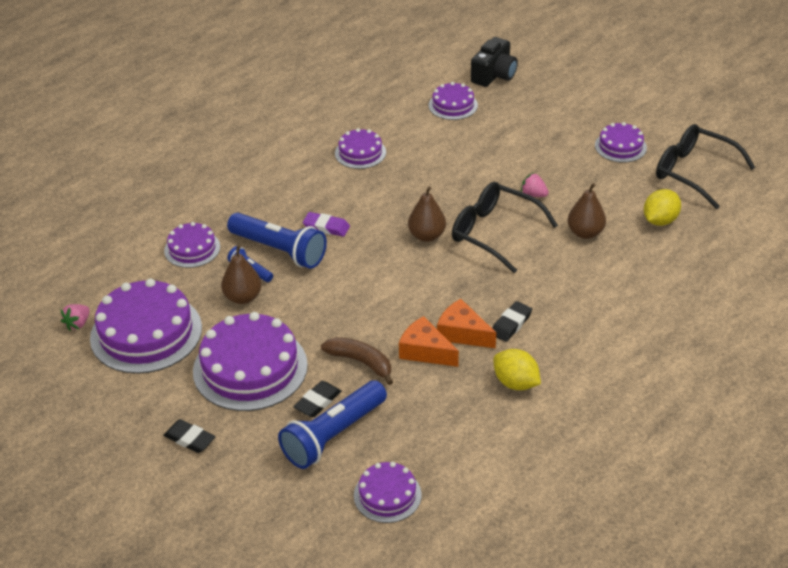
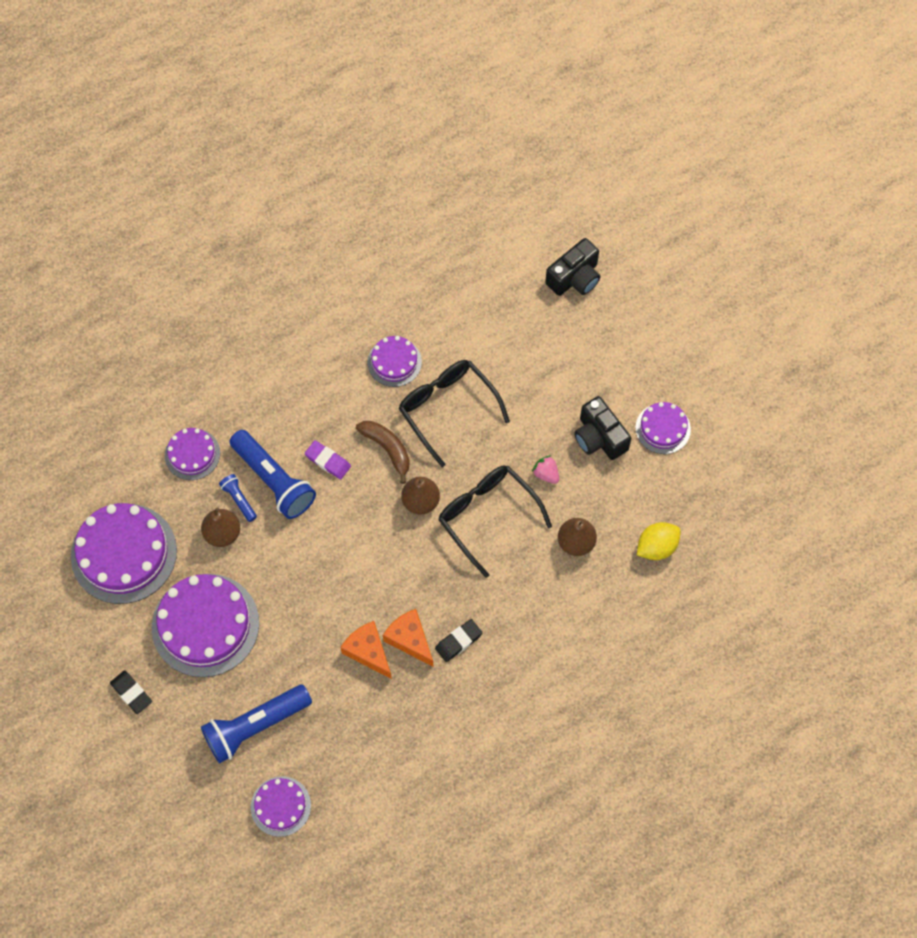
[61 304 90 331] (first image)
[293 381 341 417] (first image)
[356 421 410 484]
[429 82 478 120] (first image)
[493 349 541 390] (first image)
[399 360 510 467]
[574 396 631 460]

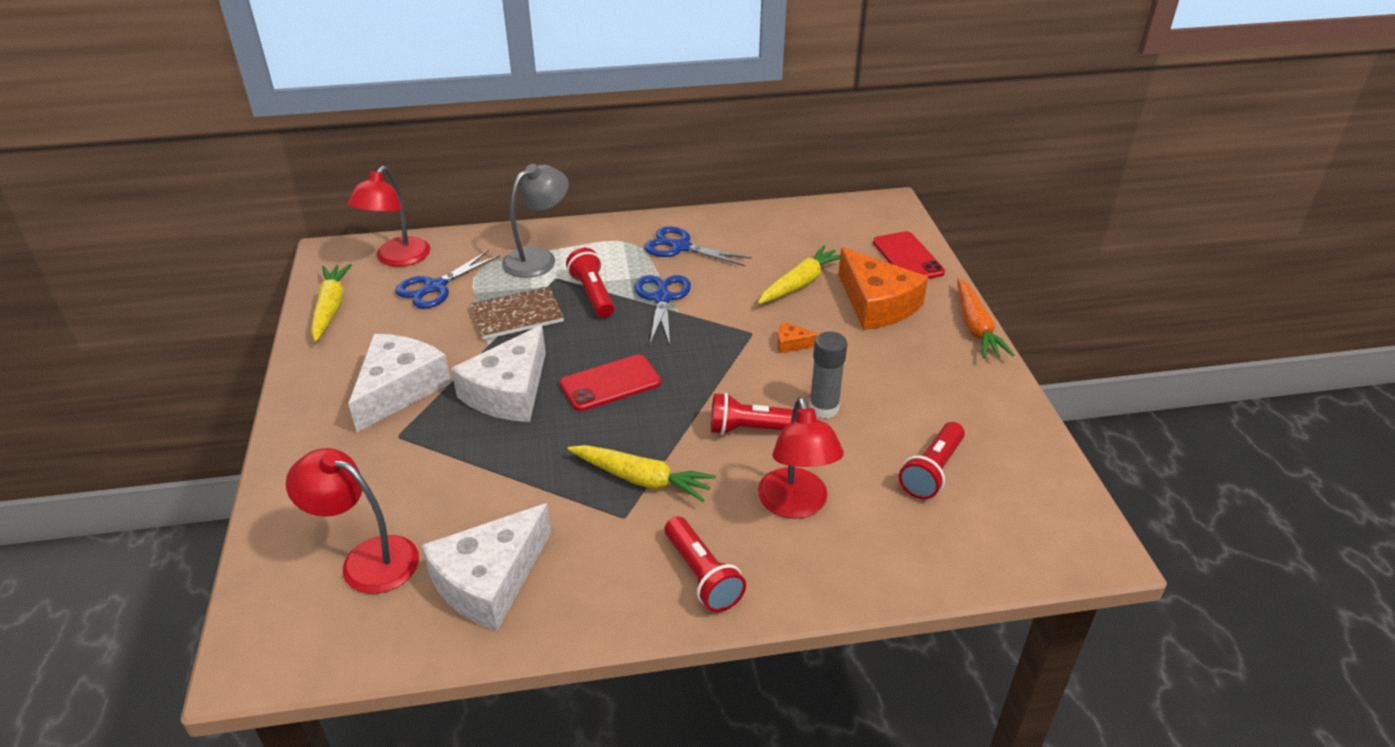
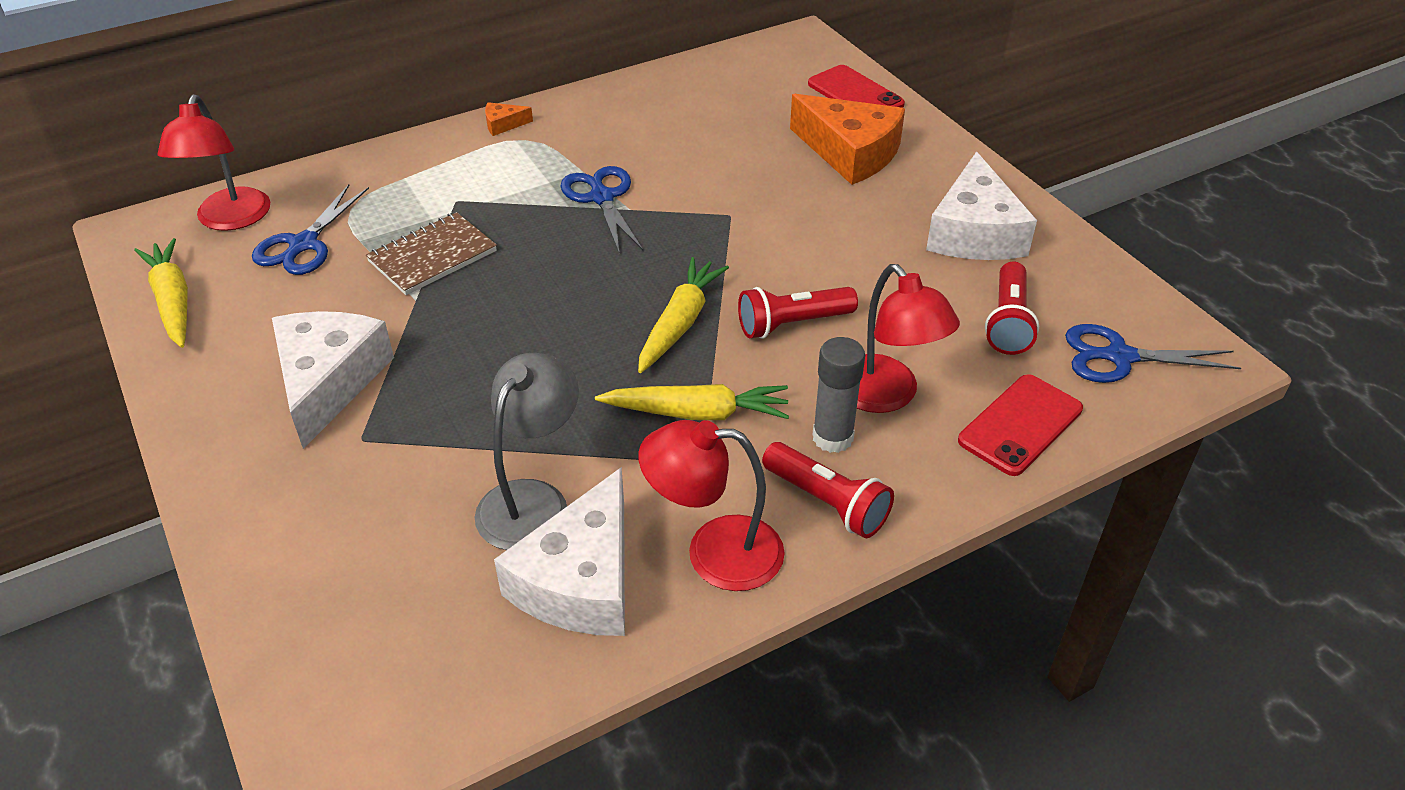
[638 420 785 591]
[926 152 1037 260]
[475 353 579 550]
[958 374 1083 476]
[566 248 615 318] (first image)
[1065 324 1241 383]
[638 257 729 373]
[485 102 533 136]
[812 337 865 453]
[957 278 1014 358] (first image)

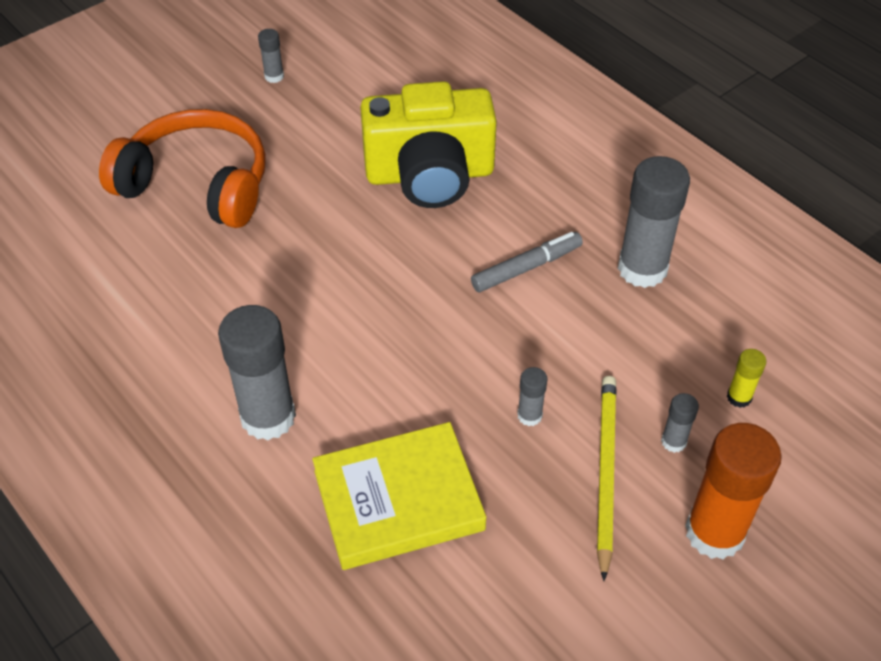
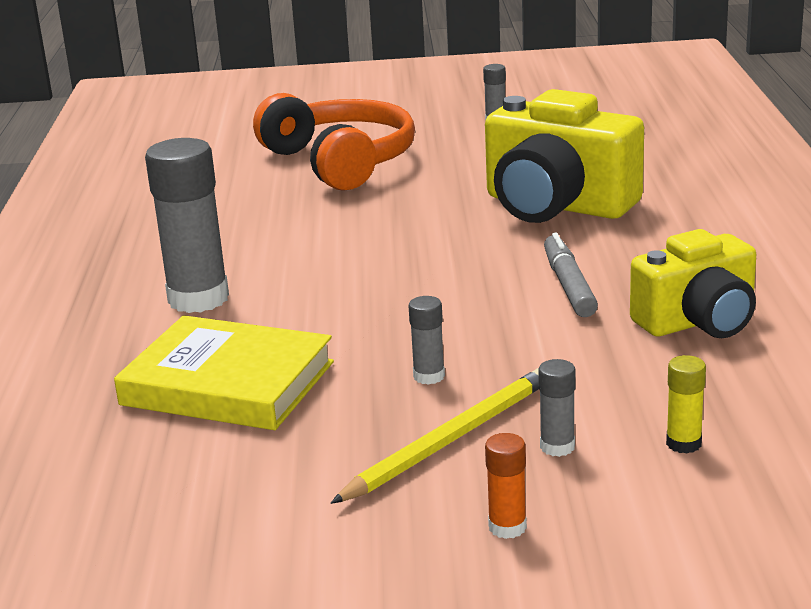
[544 233 598 317]
[630 229 756 338]
[485 433 527 539]

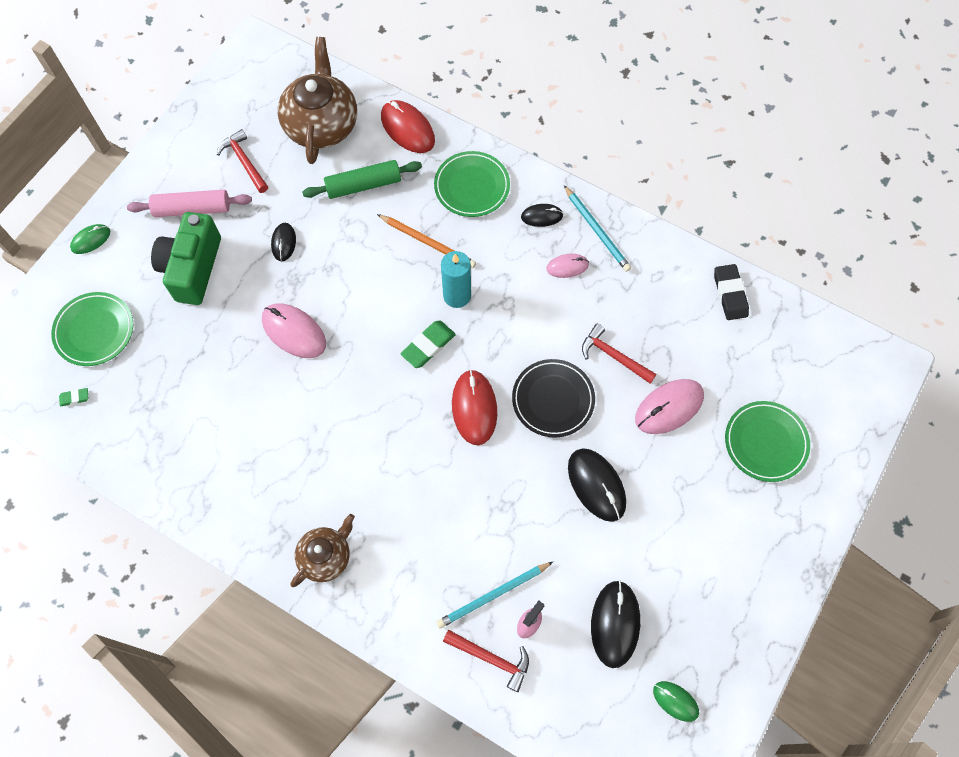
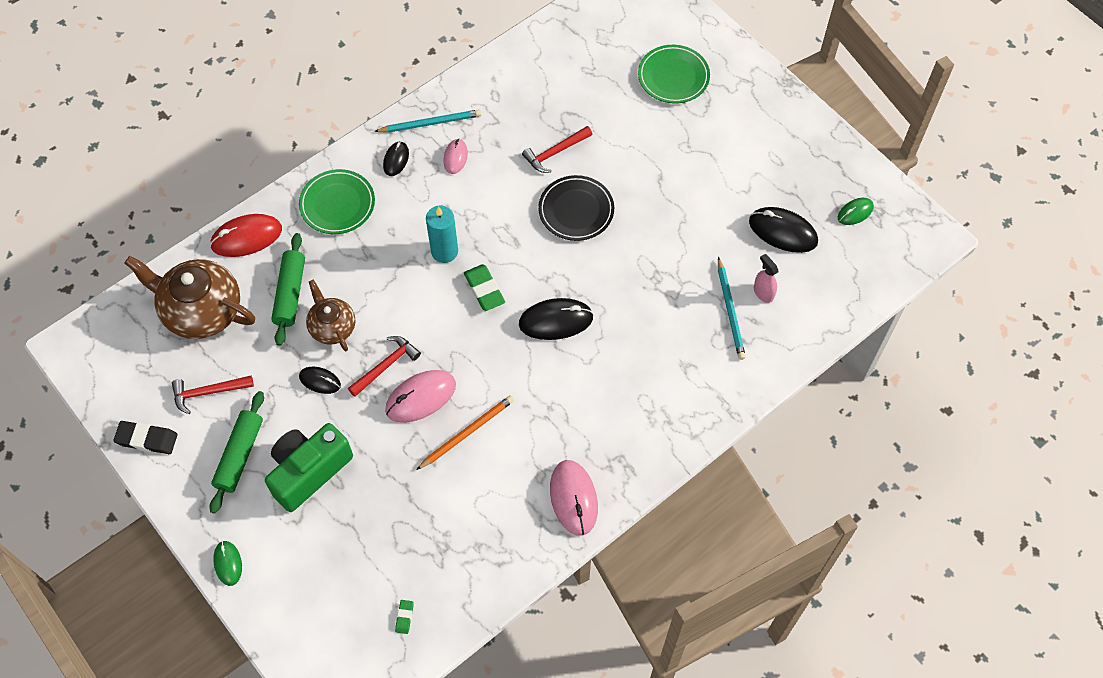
[51 292 133 366] (first image)
[210 391 264 514]
[265 423 353 512]
[306 280 355 351]
[416 395 514 470]
[348 336 421 397]
[452 370 497 445] (first image)
[519 298 594 340]
[550 460 598 536]
[113 421 178 454]

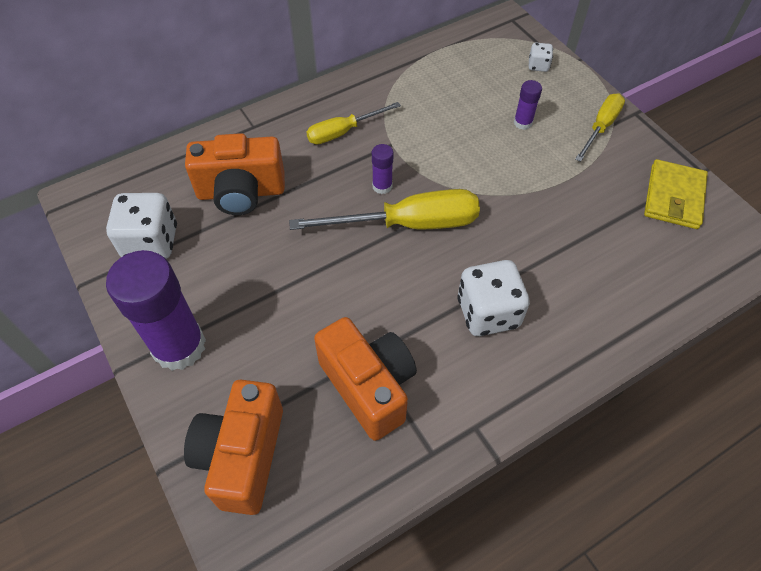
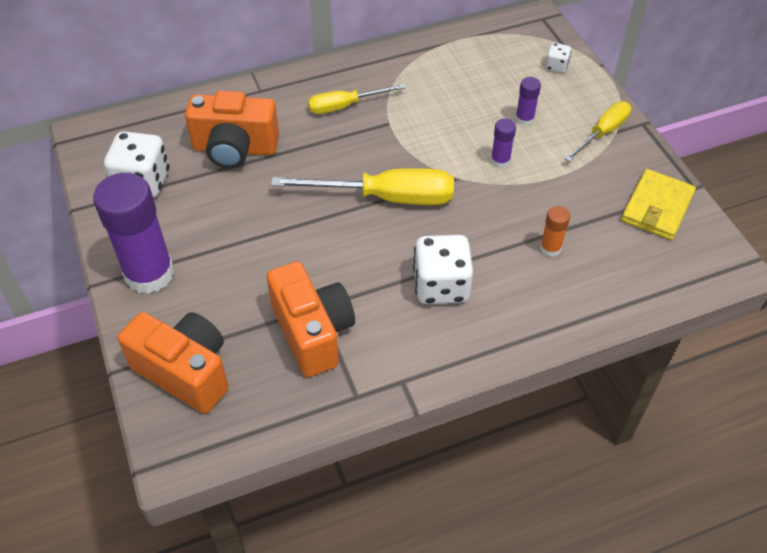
[118 312 229 414]
[491 118 516 168]
[540 206 570 257]

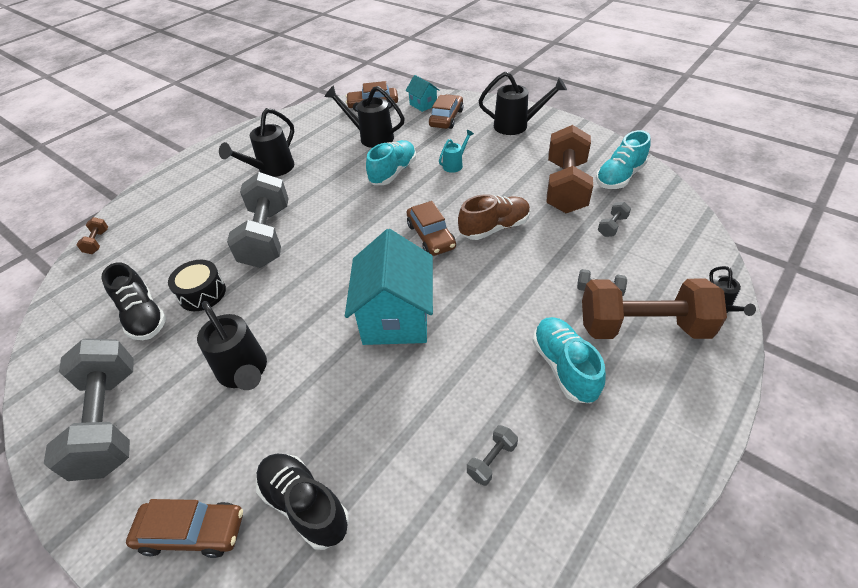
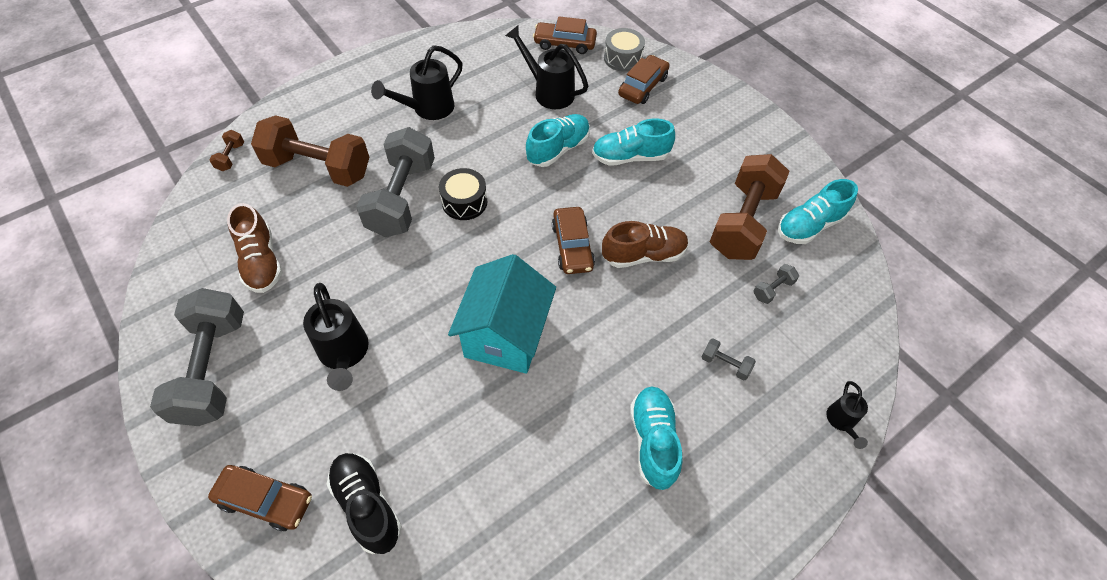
[227 203 282 293]
[439 168 487 220]
[604 28 645 72]
[592 119 675 166]
[467 425 518 486] (first image)
[479 72 567 135] (first image)
[251 115 369 187]

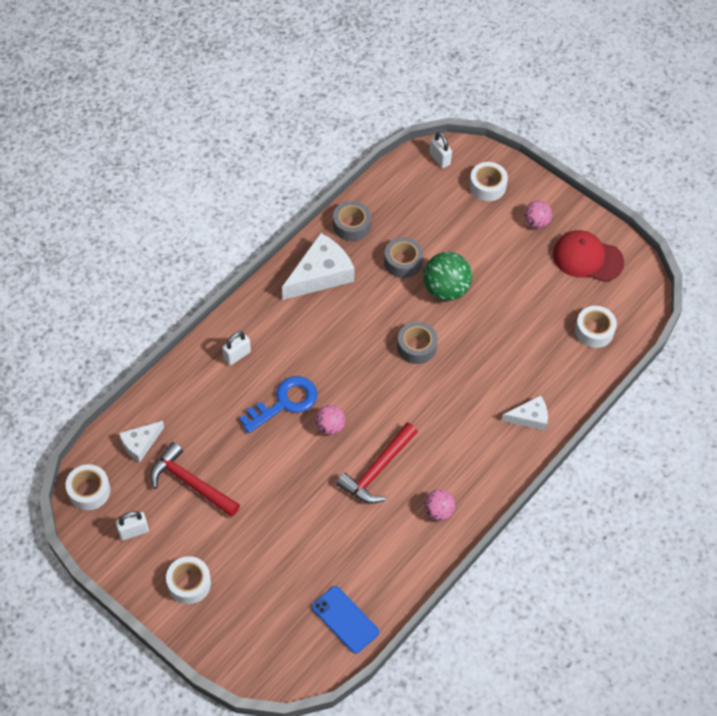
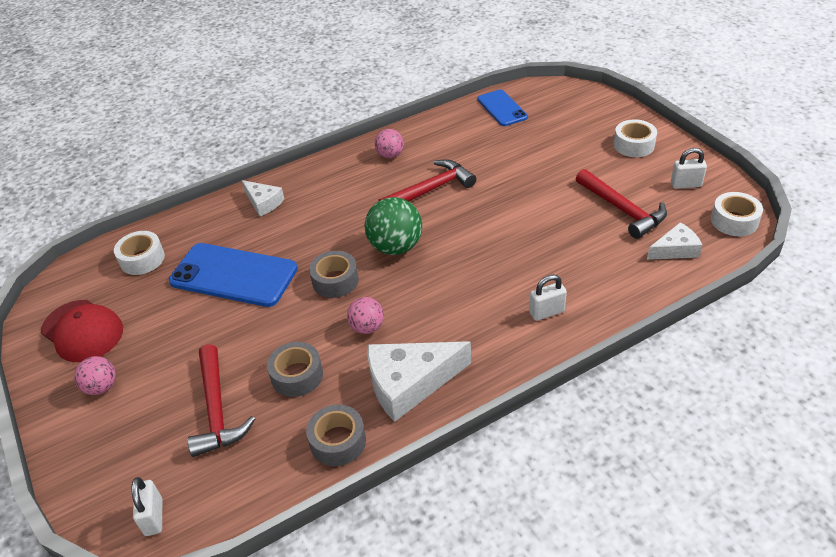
[239 376 317 433] (first image)
[347 297 384 334]
[365 197 422 255]
[469 162 508 201] (first image)
[242 180 285 217]
[169 243 298 307]
[187 344 255 457]

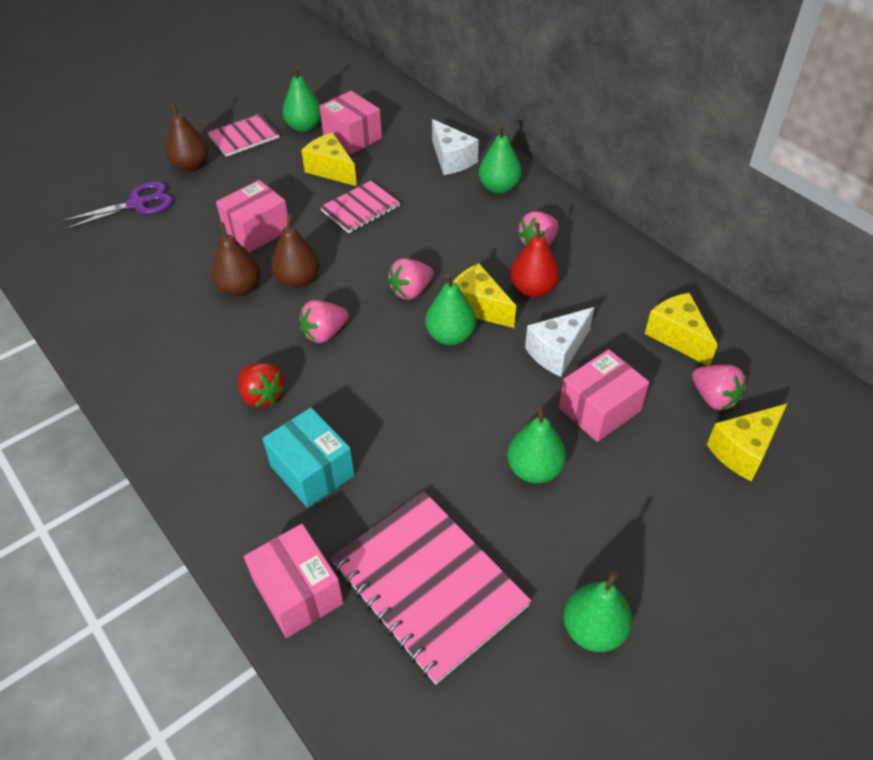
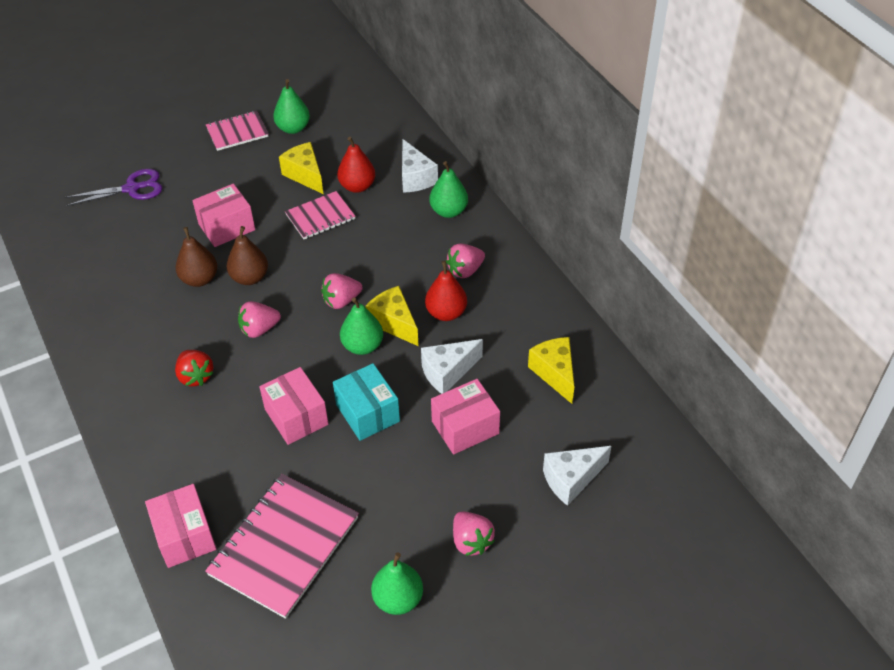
[166 102 209 172] (first image)
[333 363 400 441]
[259 367 328 445]
[205 474 359 619]
[507 405 566 483] (first image)
[453 512 495 556]
[543 446 611 506]
[337 137 375 193]

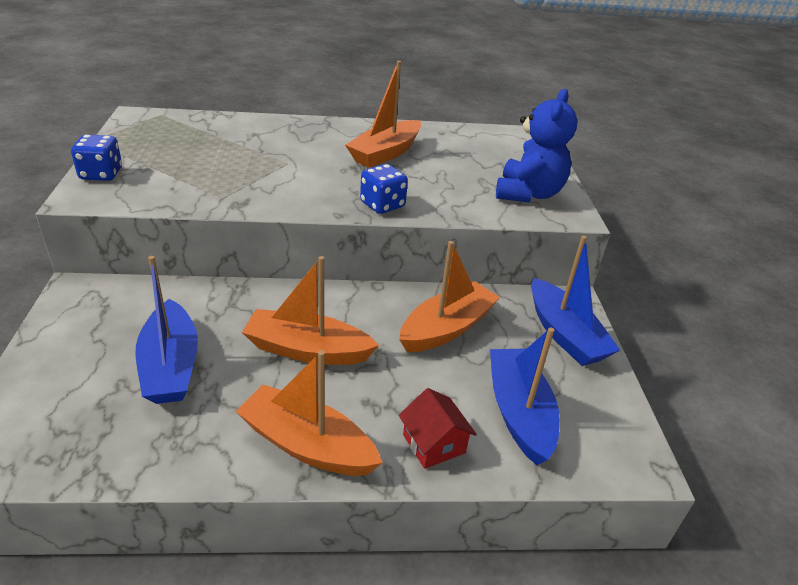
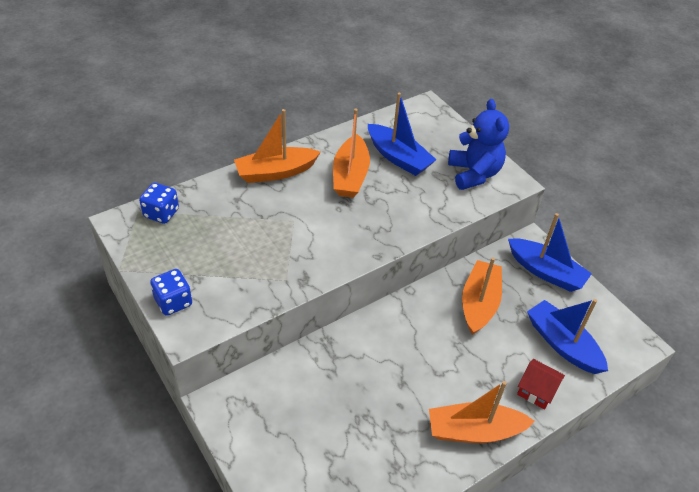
[368 93 437 176]
[234 109 321 183]
[139 183 179 224]

